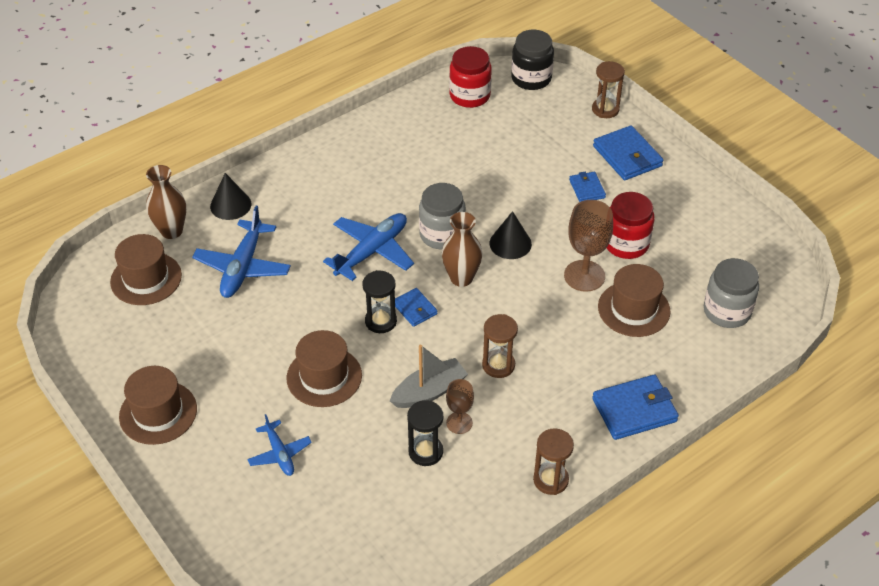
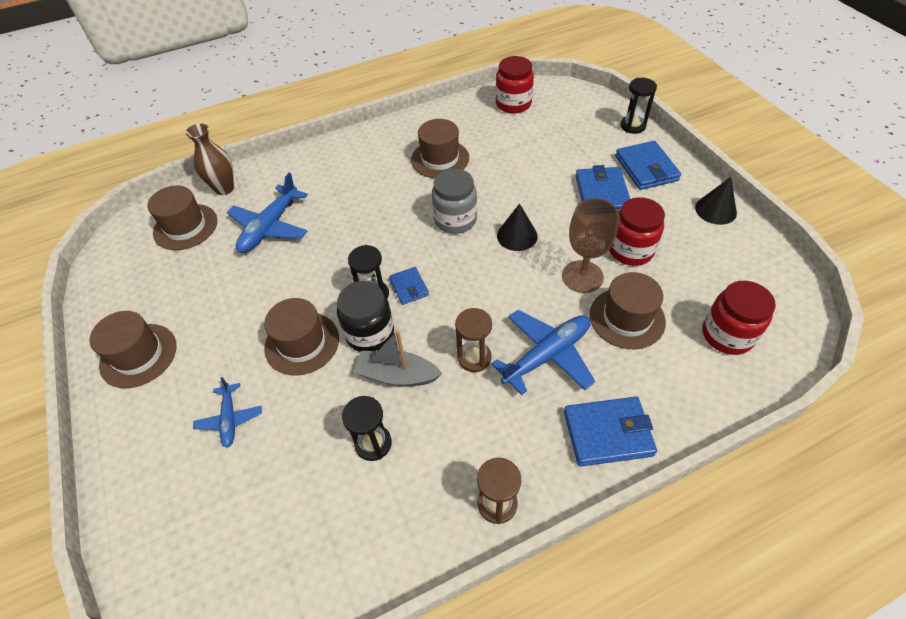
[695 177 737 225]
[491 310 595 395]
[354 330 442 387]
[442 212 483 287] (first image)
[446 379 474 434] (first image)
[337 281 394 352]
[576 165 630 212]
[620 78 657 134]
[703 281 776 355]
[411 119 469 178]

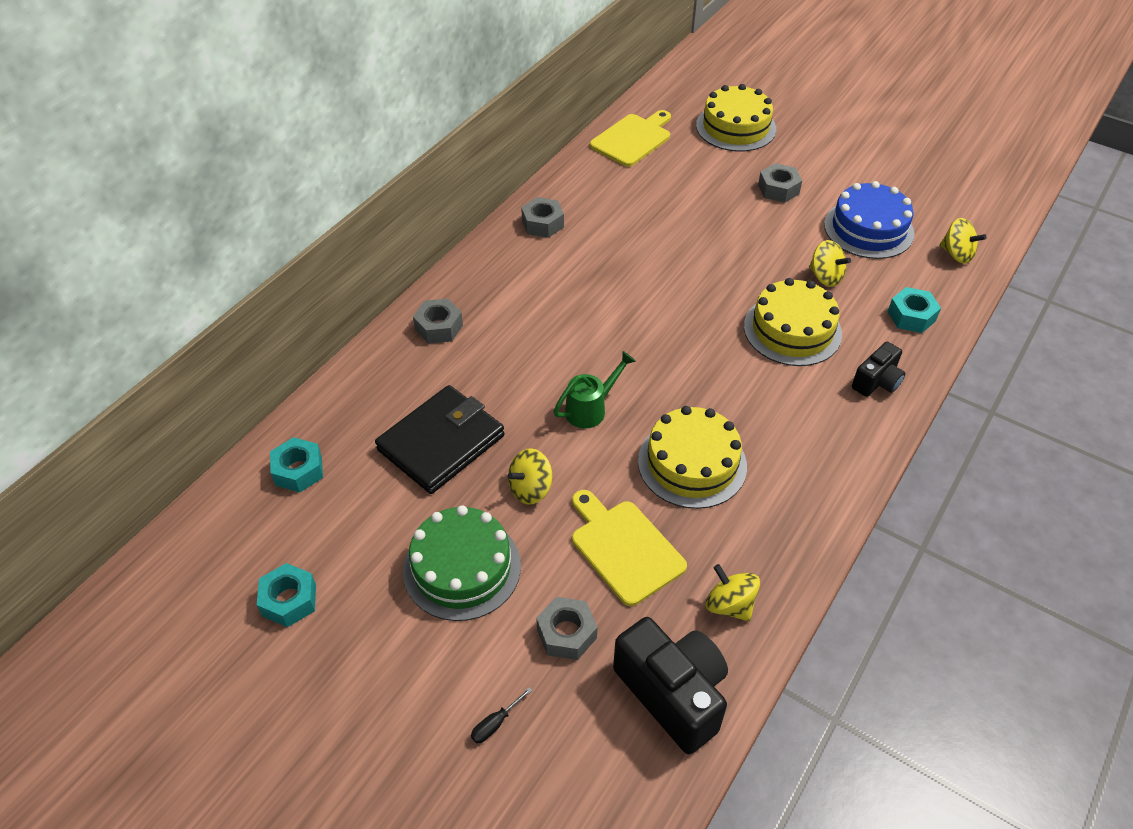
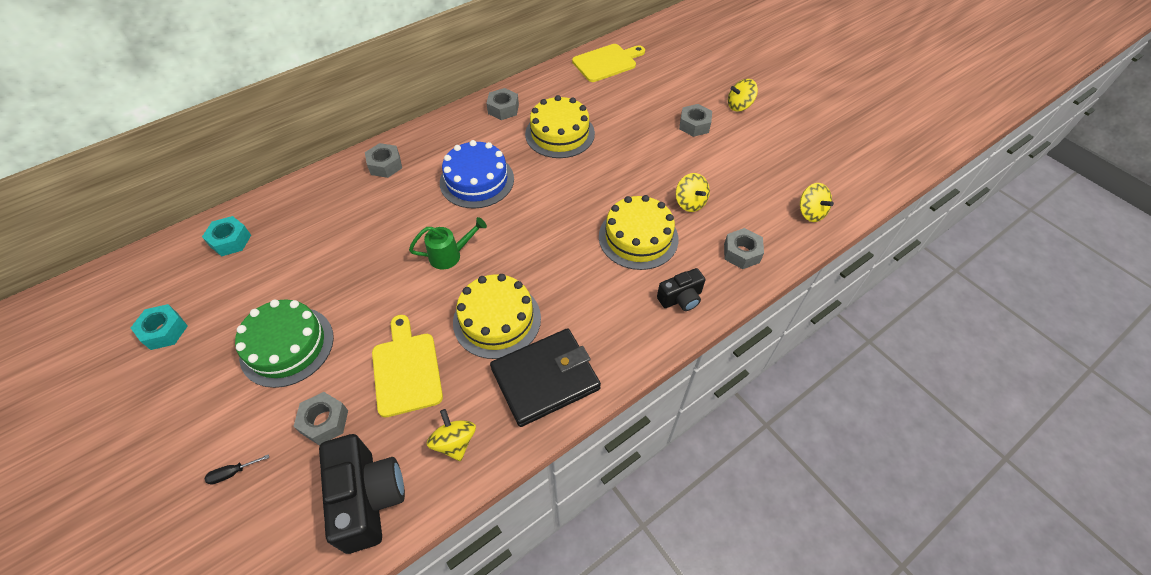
[490 328 601 427]
[728 79 758 112]
[525 95 595 158]
[440 140 514 209]
[724 228 764 269]

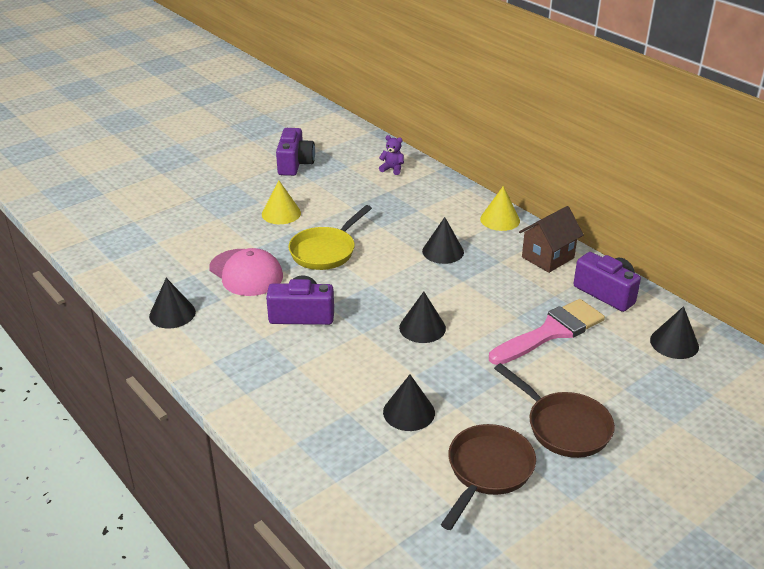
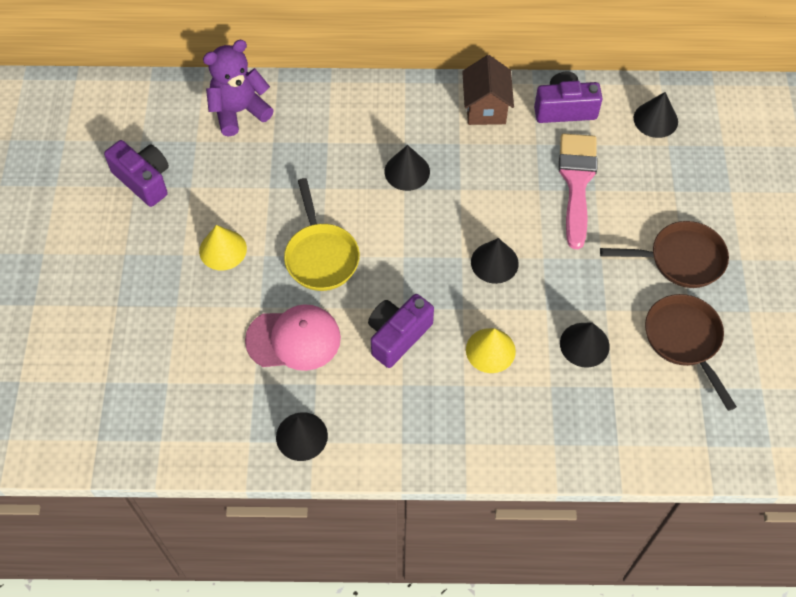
[203 40 274 137]
[466 328 516 373]

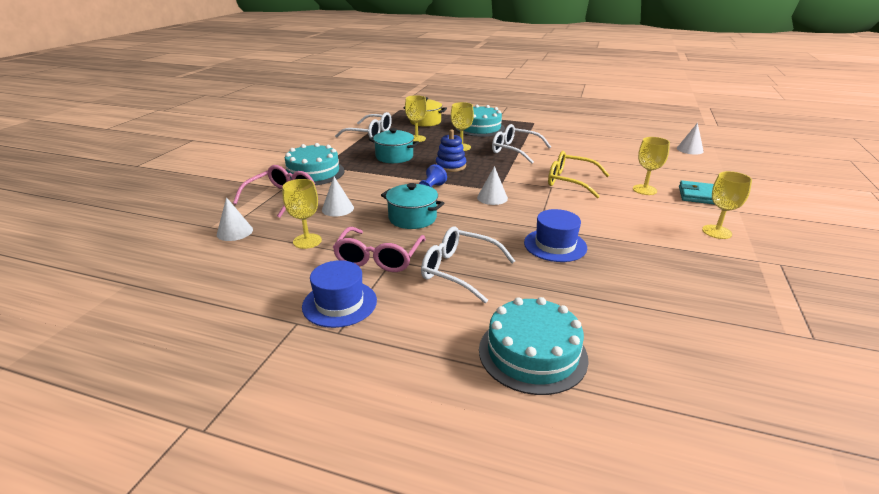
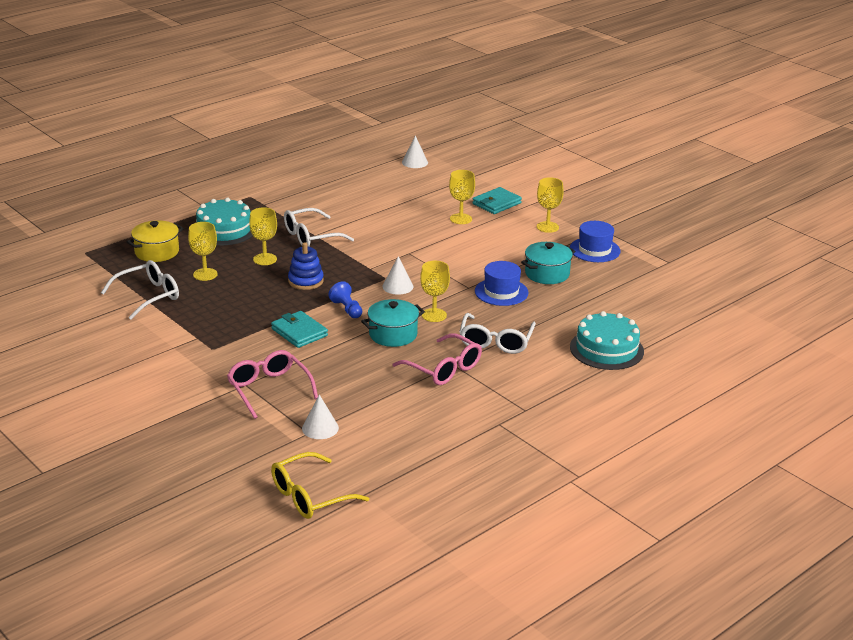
[420 261 450 322]
[285 143 345 185] (first image)
[570 221 621 262]
[322 177 354 217] (first image)
[521 242 576 284]
[459 313 536 354]
[271 452 369 519]
[271 311 328 348]

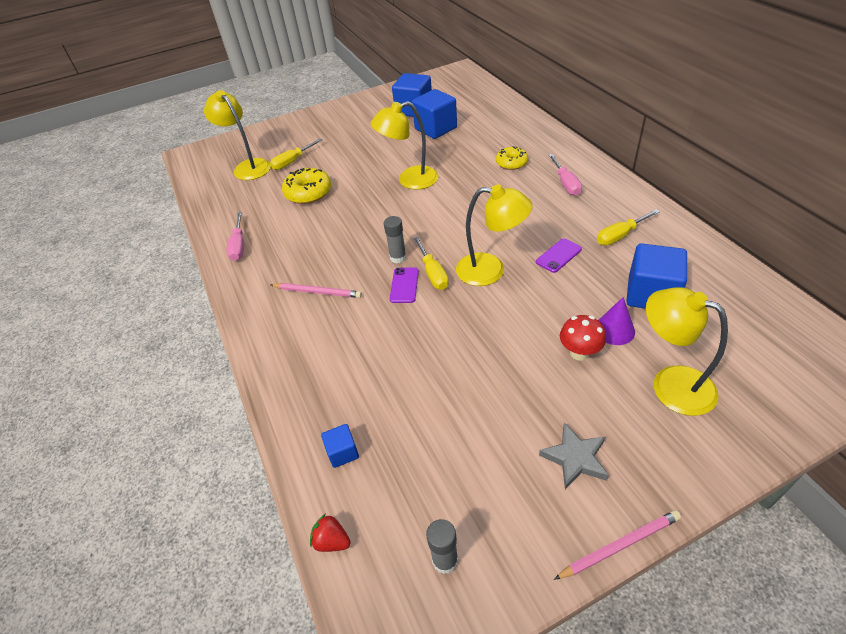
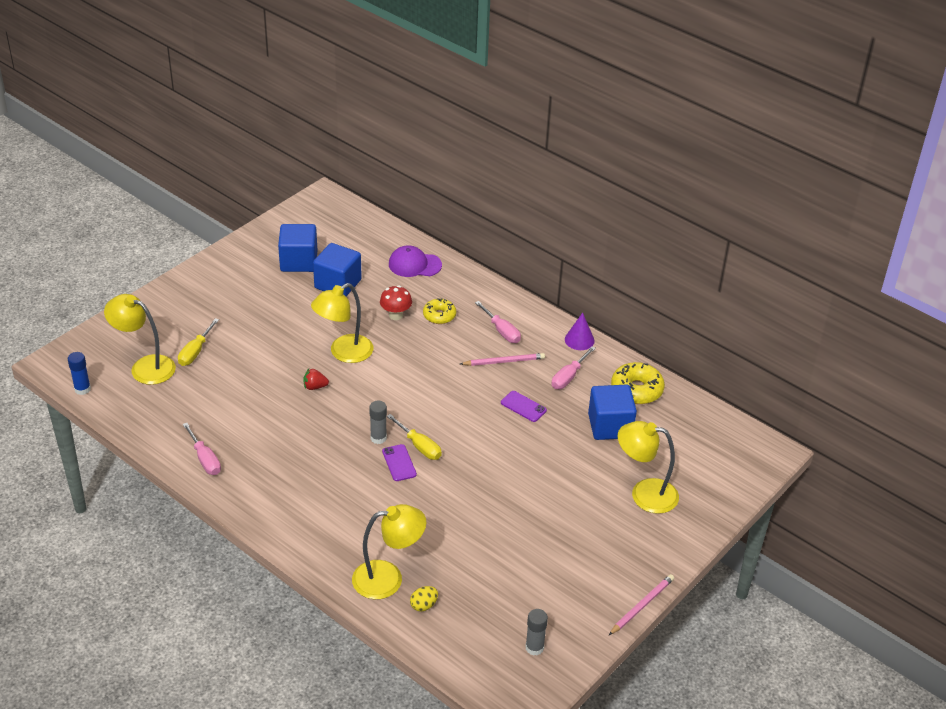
[460 353 545 366]
[611 362 665 404]
[303 369 329 390]
[410 586 438 612]
[352 504 426 599]
[501 391 547 422]
[539 423 609 489] (first image)
[380 285 412 320]
[552 346 596 389]
[565 313 595 350]
[68 352 91 395]
[389 245 442 277]

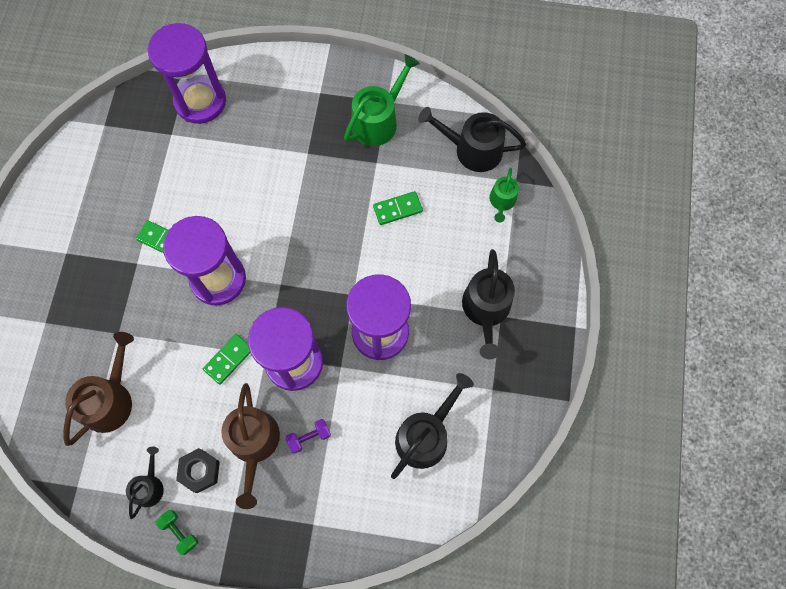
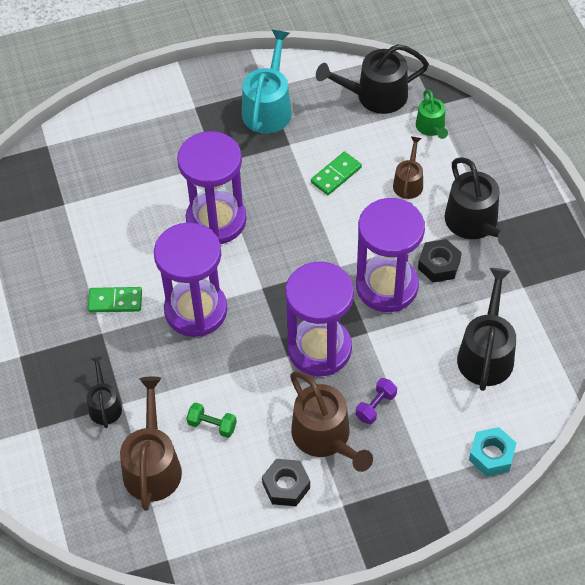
[87 355 122 428]
[177 131 247 244]
[186 402 237 438]
[203 334 250 385] (first image)
[242 30 292 134]
[393 136 423 199]
[418 239 462 283]
[469 427 517 476]

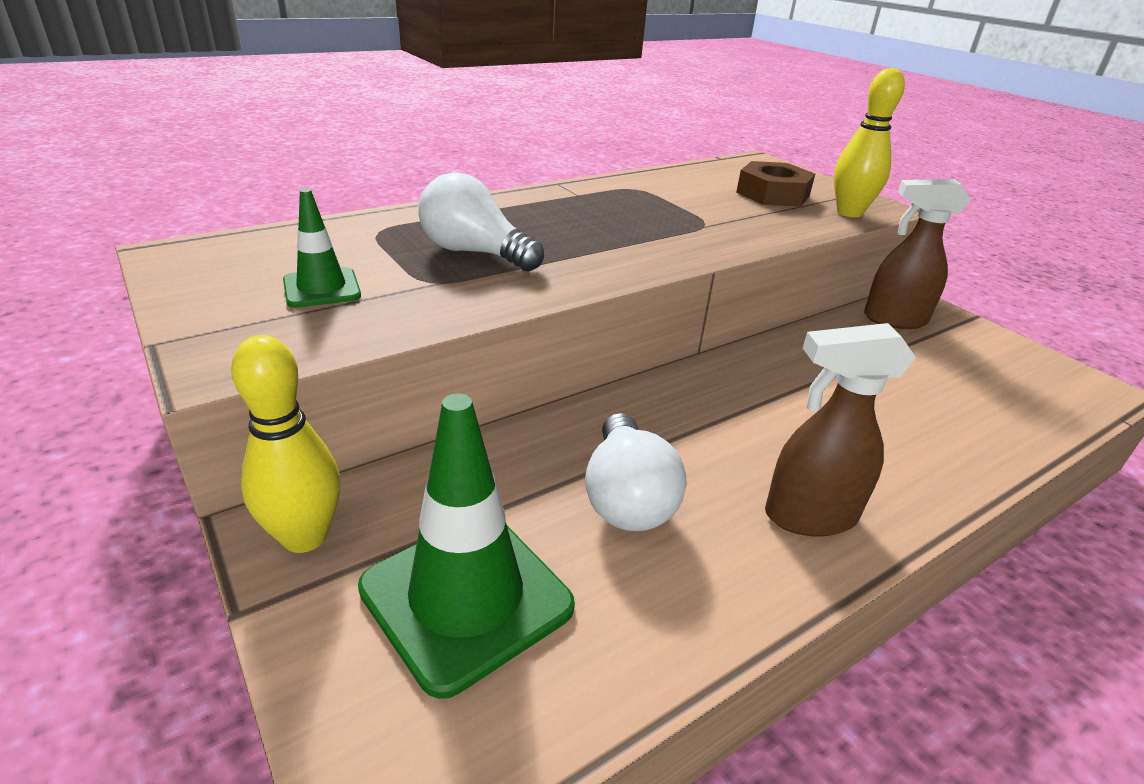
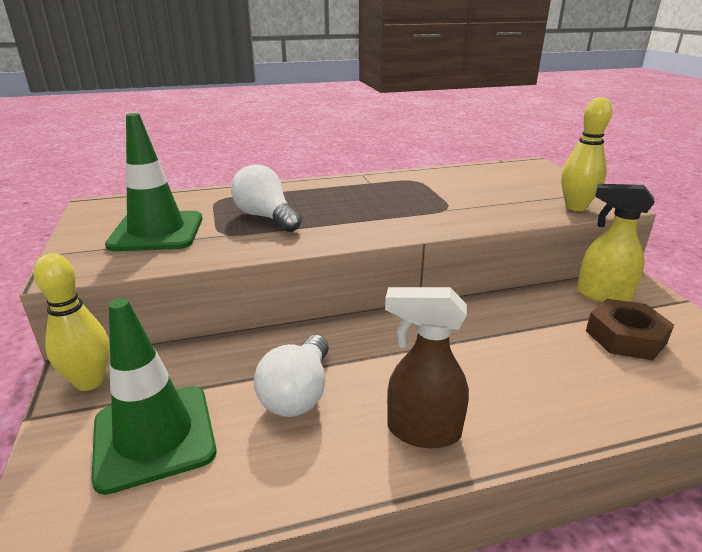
[105 113 202 251]
[586 299 674 360]
[577 184 655 303]

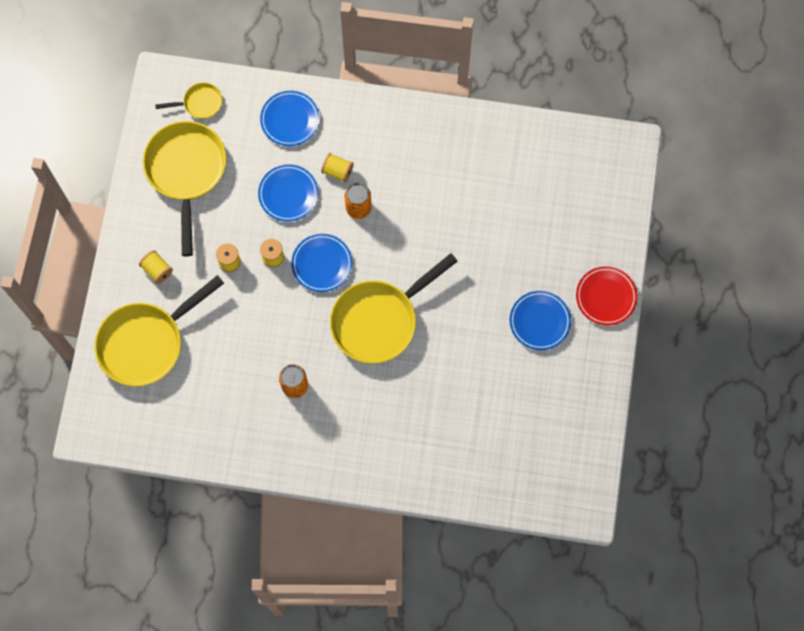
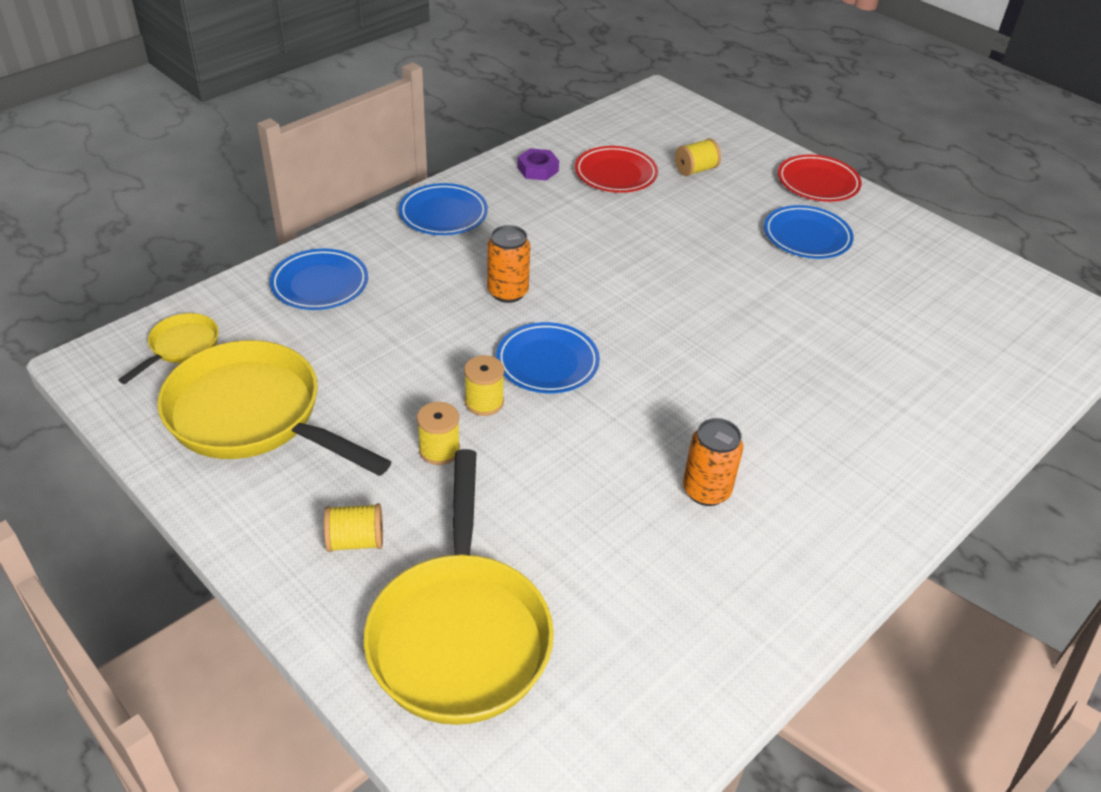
[399 183 488 235]
[675 138 721 176]
[330 253 458 364] (first image)
[517 148 559 181]
[575 146 658 193]

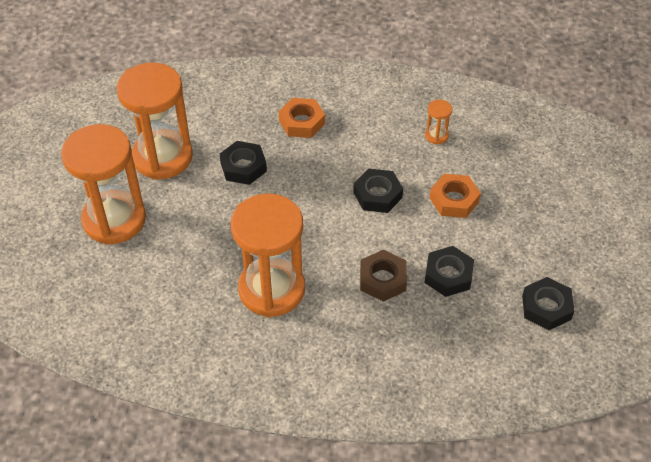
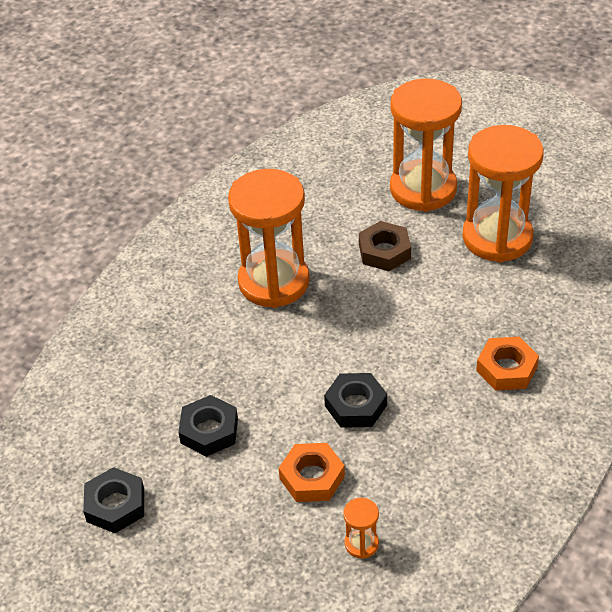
[220 141 267 185] (first image)
[359 221 411 271]
[343 498 379 559]

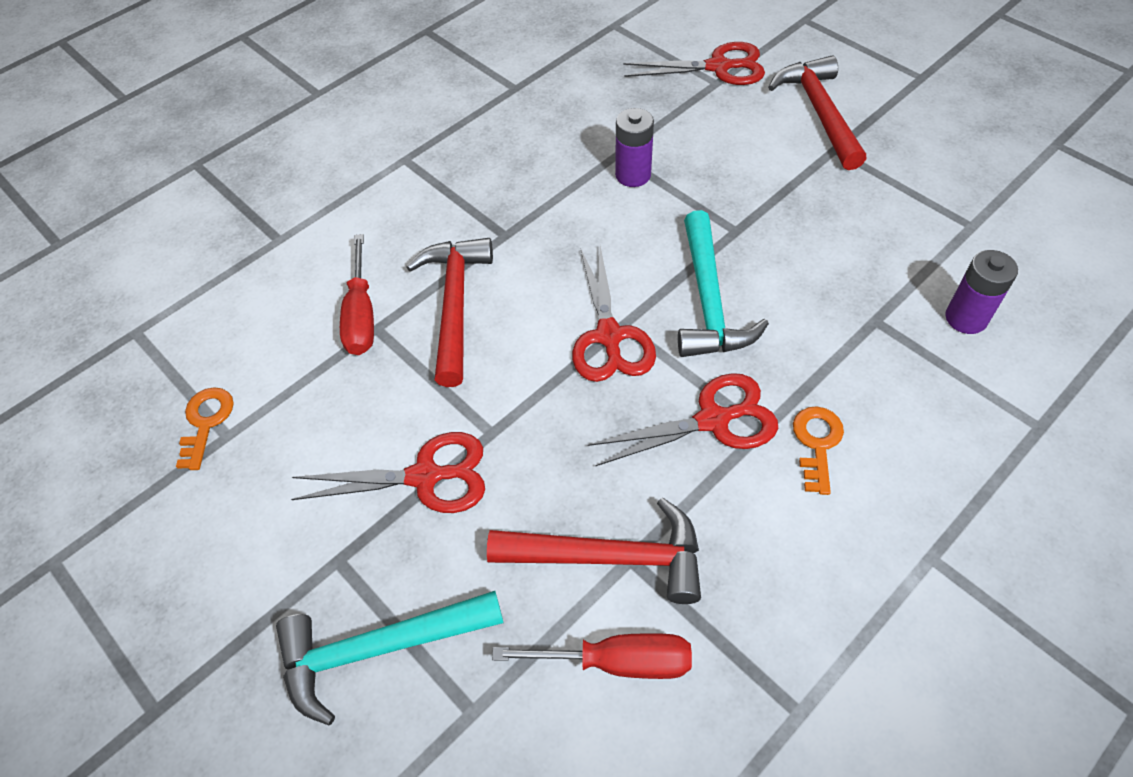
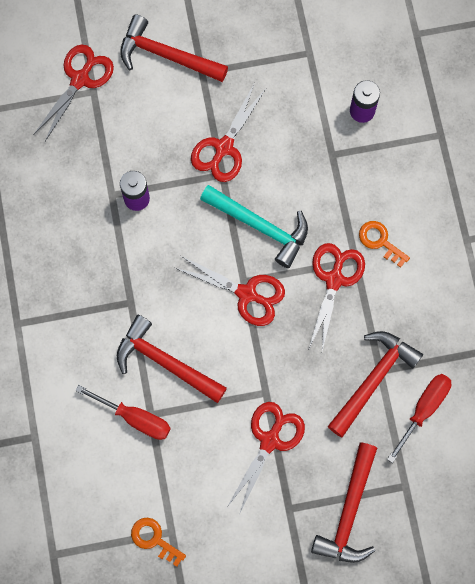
[311 442 377 563]
[191 85 266 182]

